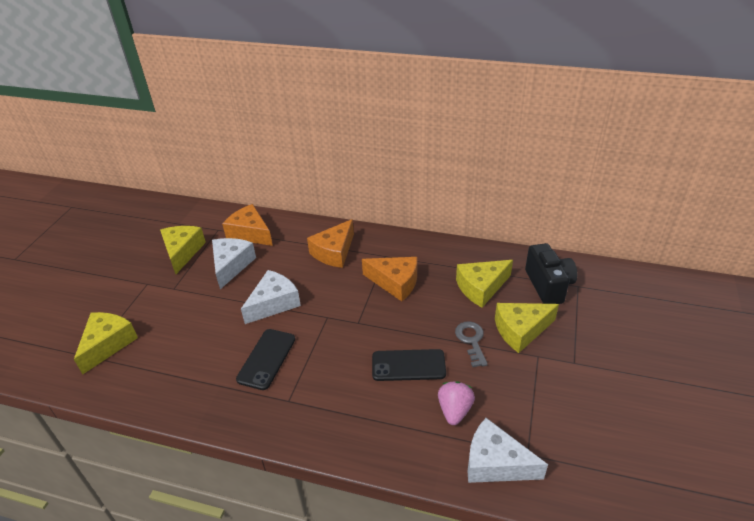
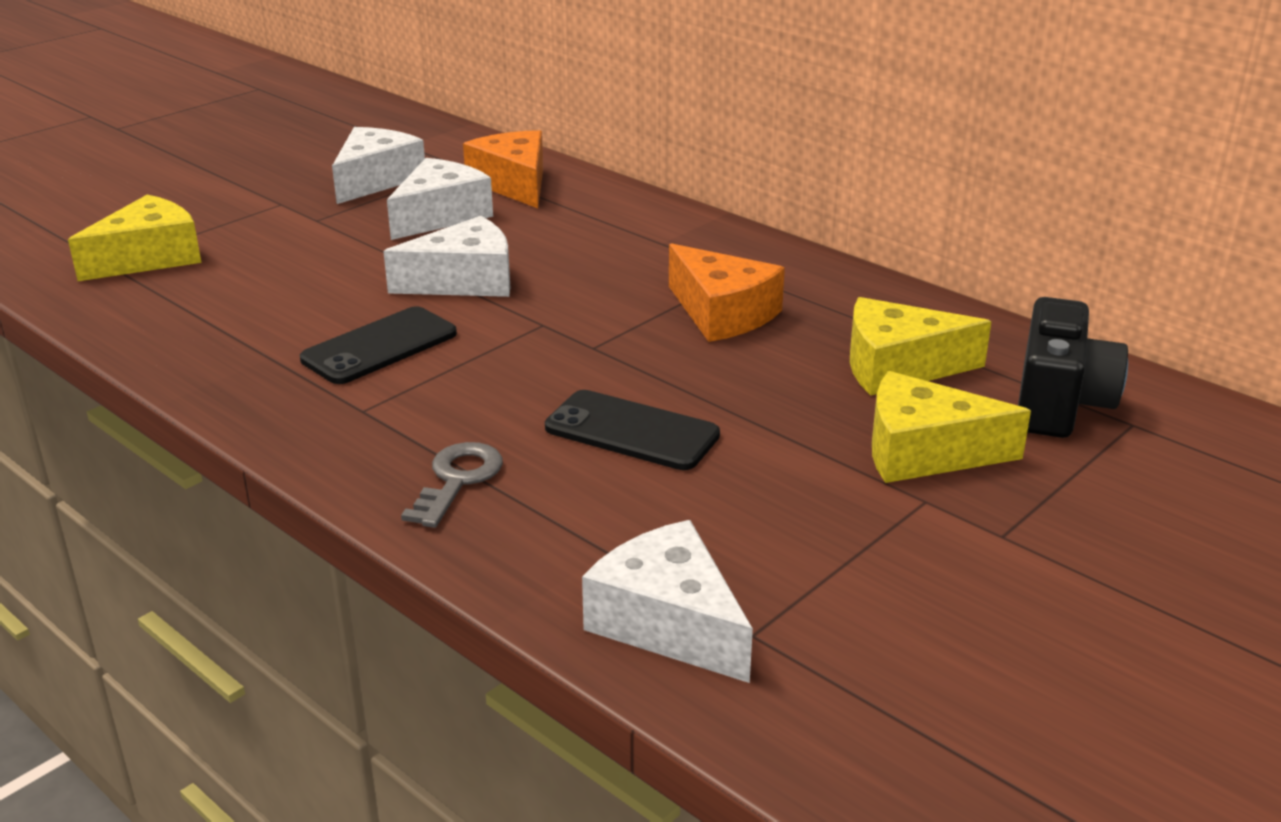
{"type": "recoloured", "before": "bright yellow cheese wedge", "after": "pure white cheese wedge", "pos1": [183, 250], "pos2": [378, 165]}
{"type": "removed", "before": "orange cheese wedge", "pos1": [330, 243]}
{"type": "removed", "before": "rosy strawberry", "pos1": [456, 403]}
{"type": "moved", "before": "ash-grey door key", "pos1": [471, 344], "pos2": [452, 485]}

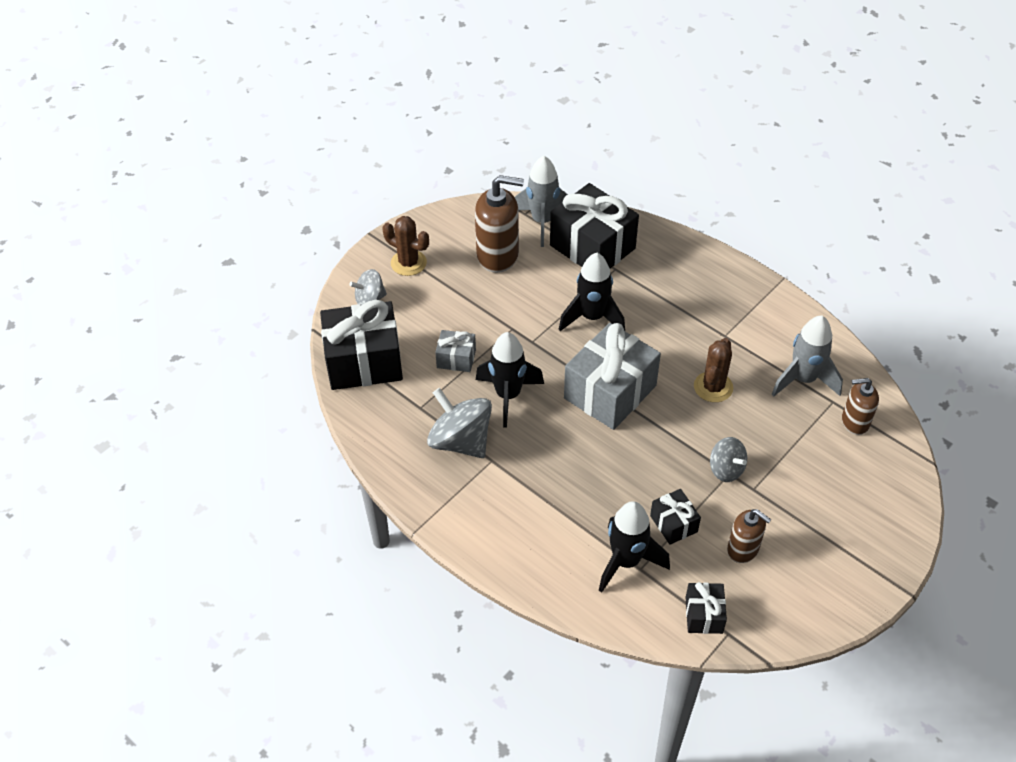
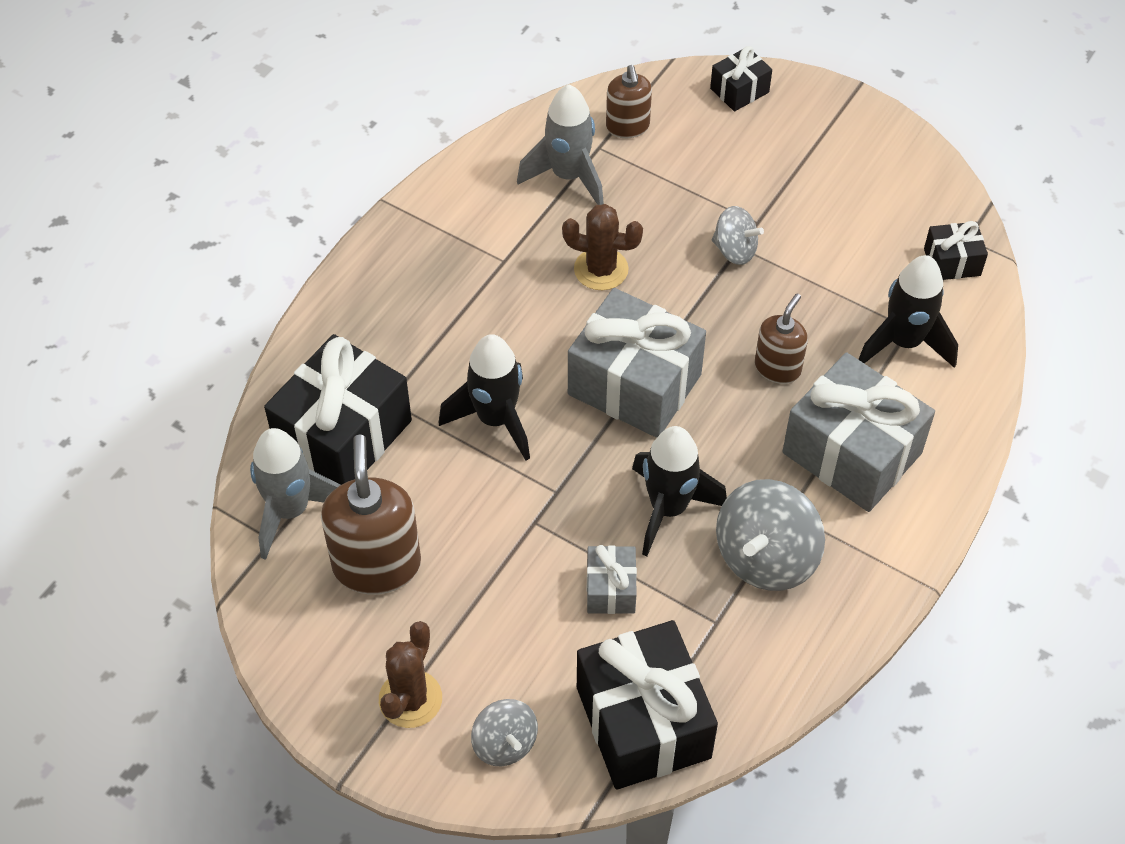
{"type": "moved", "before": "ebony present", "pos1": [675, 517], "pos2": [741, 78]}
{"type": "turned", "before": "ash-grey whirligig", "pos1": [728, 459], "pos2": [738, 235], "turn": 75}
{"type": "moved", "before": "russet soap pump", "pos1": [749, 536], "pos2": [781, 338]}
{"type": "added", "after": "ash-grey present", "pos2": [858, 432]}

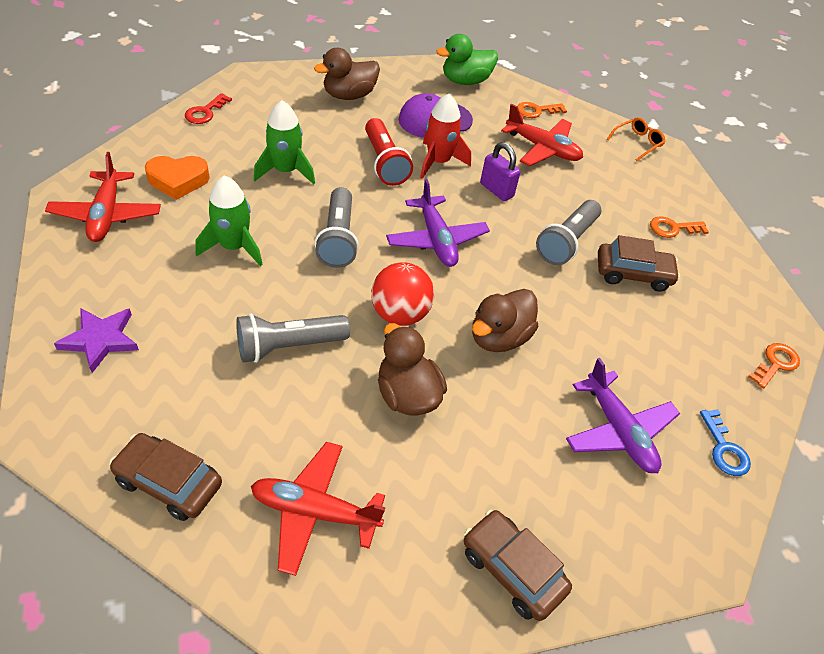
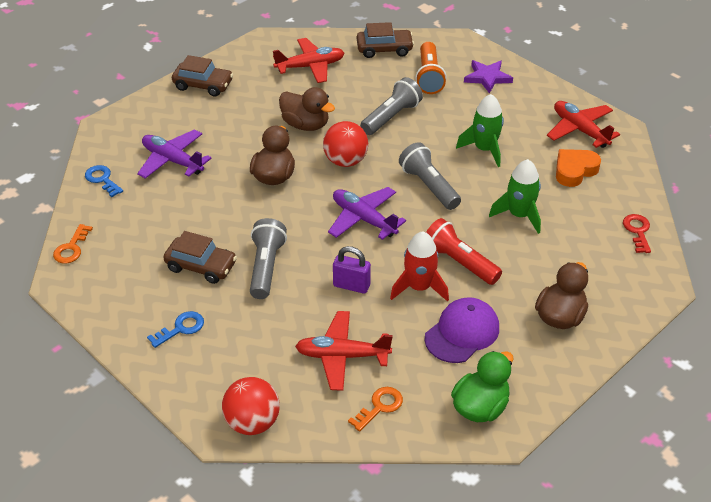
{"type": "turned", "before": "russet car", "pos1": [639, 263], "pos2": [200, 257], "turn": -135}
{"type": "replaced", "before": "orange glasses", "after": "scarlet ball", "pos1": [636, 139], "pos2": [251, 406]}
{"type": "recoloured", "before": "orange door key", "after": "blue door key", "pos1": [679, 227], "pos2": [175, 329]}
{"type": "added", "after": "orange flashlight", "pos2": [431, 68]}

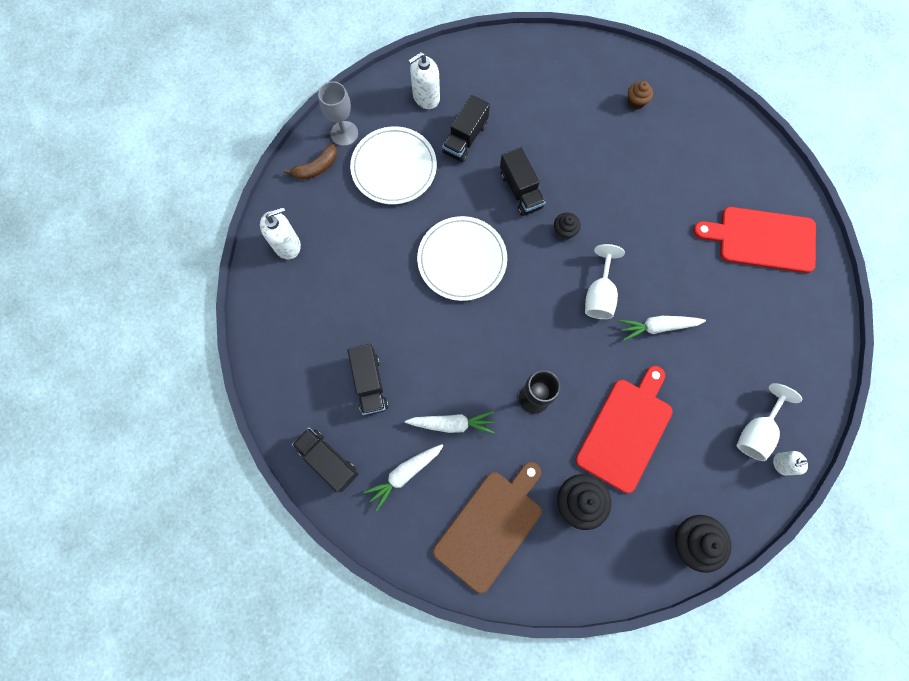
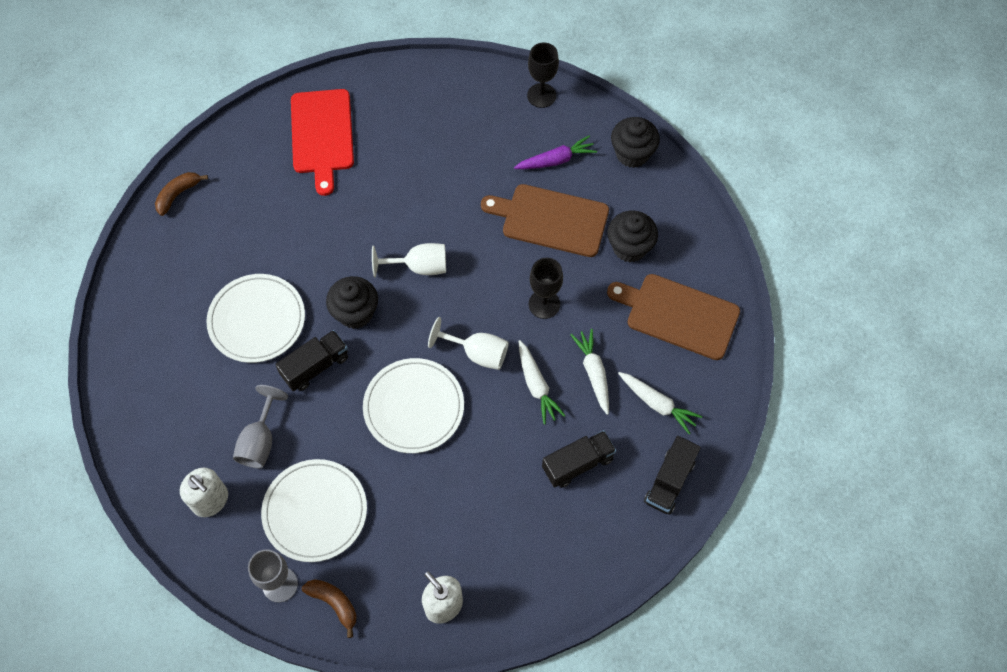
{"type": "replaced", "before": "ebony truck", "after": "ash-grey wine glass", "pos1": [466, 128], "pos2": [260, 426]}
{"type": "resized", "before": "ebony cupcake", "pos1": [567, 226], "pos2": [352, 302], "scale": 1.77}
{"type": "recoloured", "before": "scarlet cutting board", "after": "russet cutting board", "pos1": [624, 429], "pos2": [545, 220]}
{"type": "moved", "before": "pure white root vegetable", "pos1": [662, 328], "pos2": [542, 382]}
{"type": "removed", "before": "russet cupcake", "pos1": [640, 95]}
{"type": "moved", "before": "pure white wine glass", "pos1": [769, 422], "pos2": [468, 343]}
{"type": "replaced", "before": "pure white soap pump", "after": "ebony wine glass", "pos1": [790, 463], "pos2": [543, 75]}
{"type": "added", "after": "russet banana", "pos2": [181, 194]}
{"type": "added", "after": "pure white plate", "pos2": [255, 318]}
{"type": "added", "after": "royal purple root vegetable", "pos2": [555, 152]}

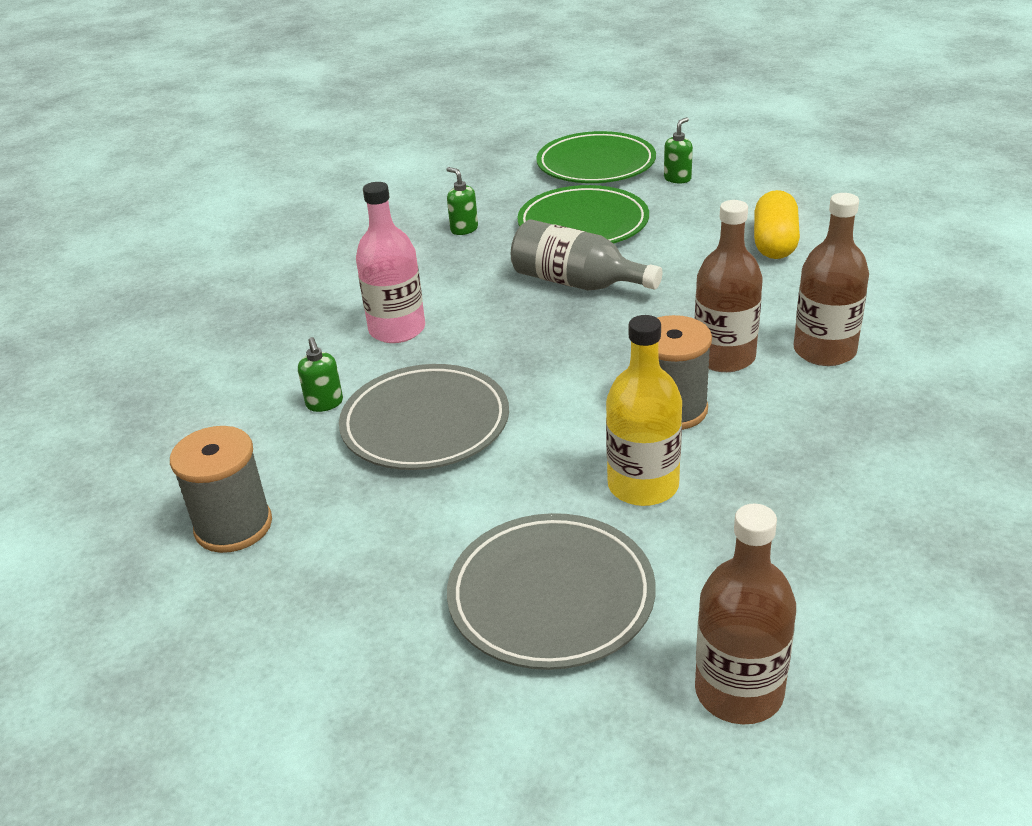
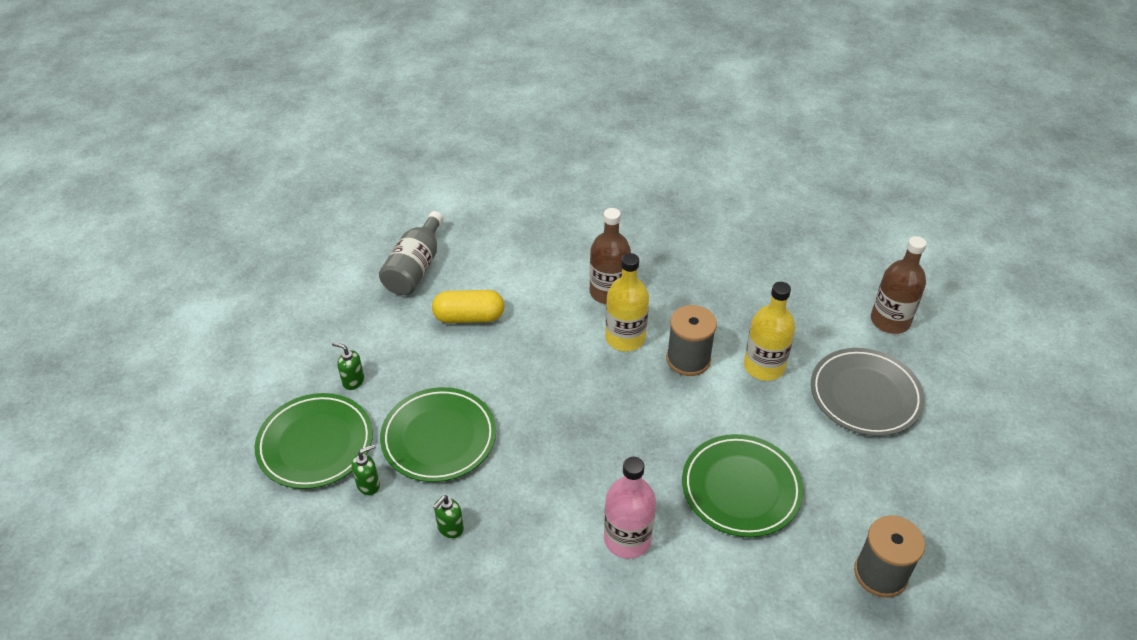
{"type": "moved", "before": "emerald soap pump", "pos1": [320, 374], "pos2": [365, 469]}
{"type": "recoloured", "before": "ash-grey plate", "after": "emerald plate", "pos1": [424, 417], "pos2": [743, 485]}
{"type": "moved", "before": "ash-grey bottle", "pos1": [586, 255], "pos2": [411, 253]}
{"type": "recoloured", "before": "russet bottle", "after": "bright yellow bottle", "pos1": [729, 286], "pos2": [627, 302]}

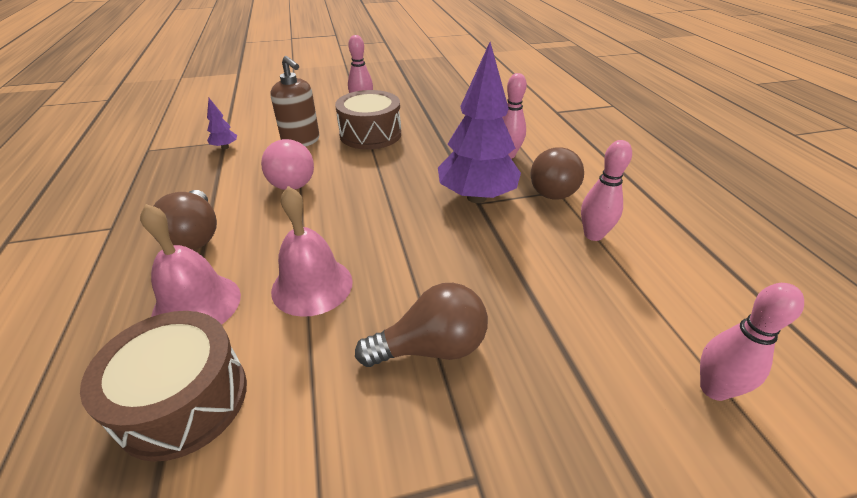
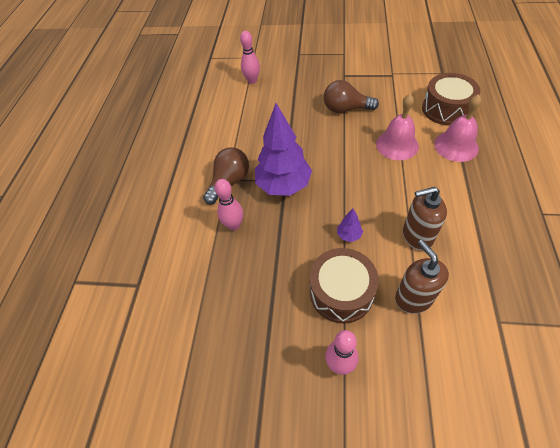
{"type": "removed", "before": "russet light bulb", "pos1": [185, 220]}
{"type": "moved", "before": "royal purple tree", "pos1": [222, 123], "pos2": [350, 225]}
{"type": "replaced", "before": "rosy light bulb", "after": "russet soap pump", "pos1": [287, 164], "pos2": [425, 219]}
{"type": "removed", "before": "rosy skittle", "pos1": [606, 190]}

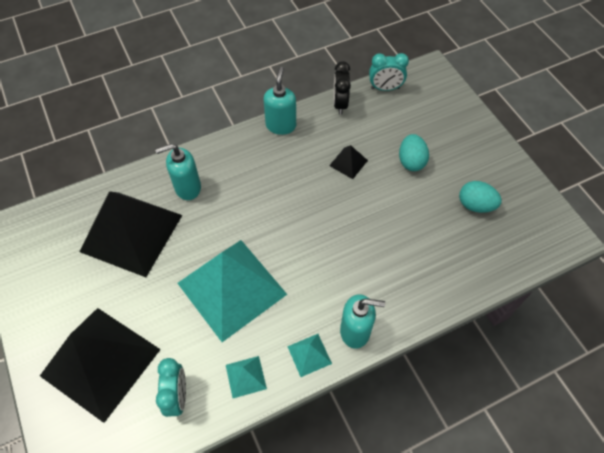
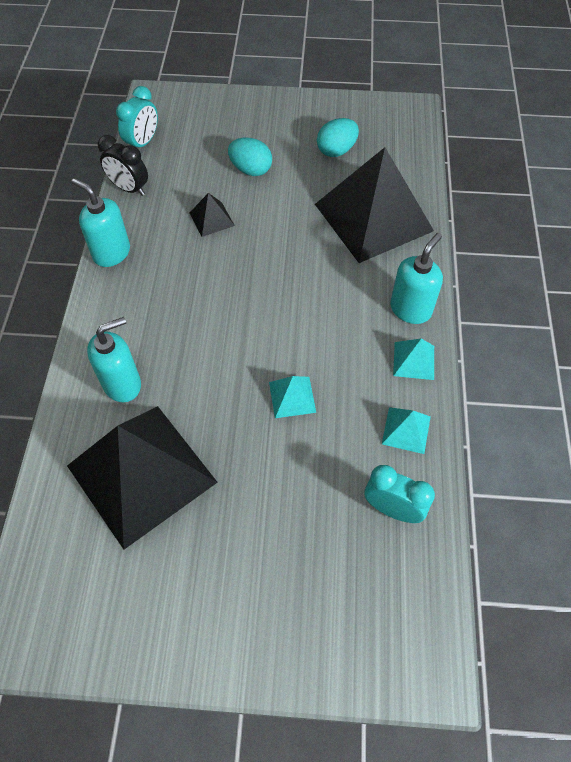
{"type": "moved", "before": "ebony pyramid", "pos1": [100, 365], "pos2": [374, 205]}
{"type": "turned", "before": "aqua soap pump", "pos1": [178, 172], "pos2": [114, 359], "turn": -135}
{"type": "resized", "before": "aqua pyramid", "pos1": [232, 291], "pos2": [292, 397], "scale": 0.41}

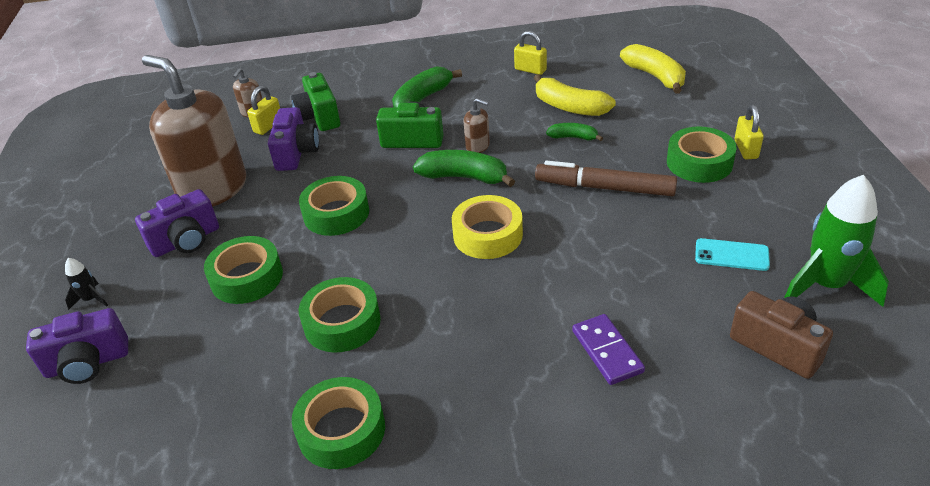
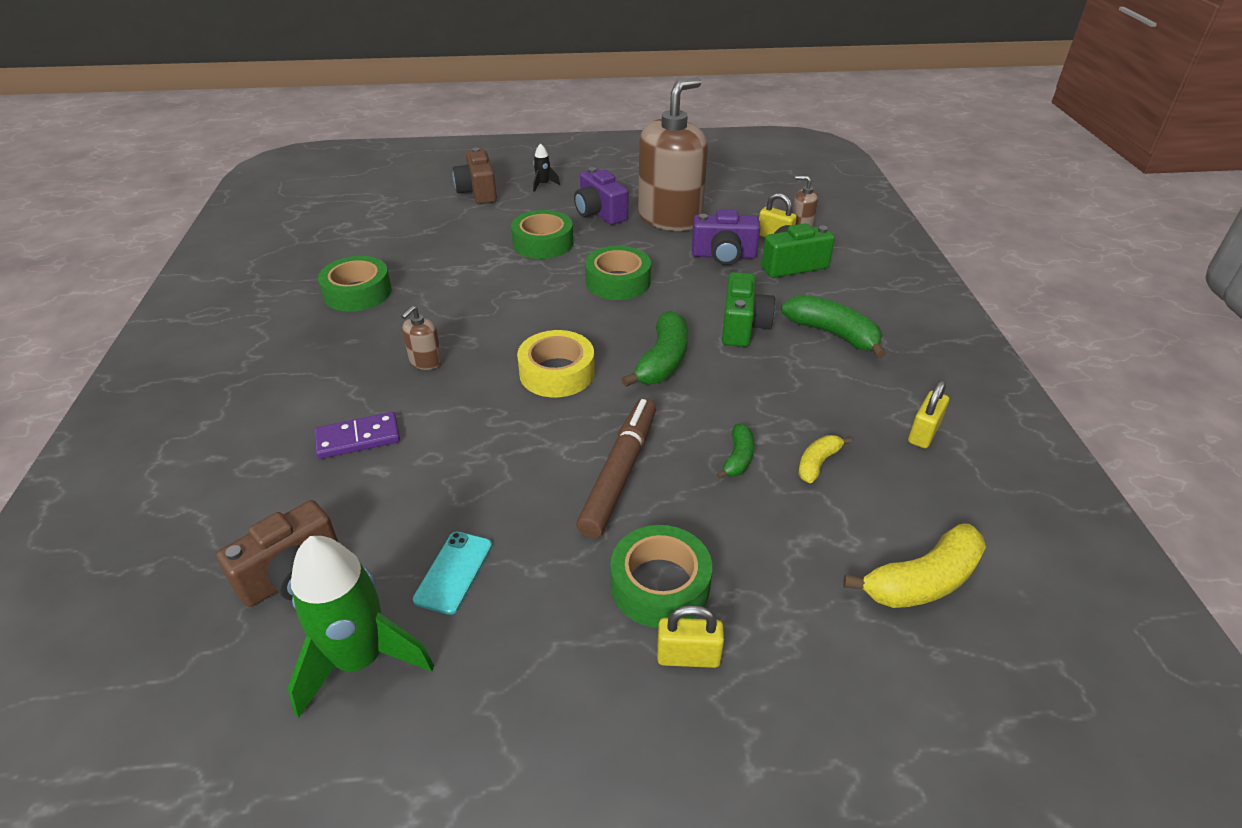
{"type": "recoloured", "before": "royal purple photo camera", "after": "russet photo camera", "pos1": [77, 346], "pos2": [475, 175]}
{"type": "removed", "before": "emerald roll of tape", "pos1": [340, 314]}
{"type": "moved", "before": "russet soap pump", "pos1": [477, 125], "pos2": [421, 338]}
{"type": "resized", "before": "bright yellow banana", "pos1": [575, 95], "pos2": [825, 459], "scale": 0.56}

